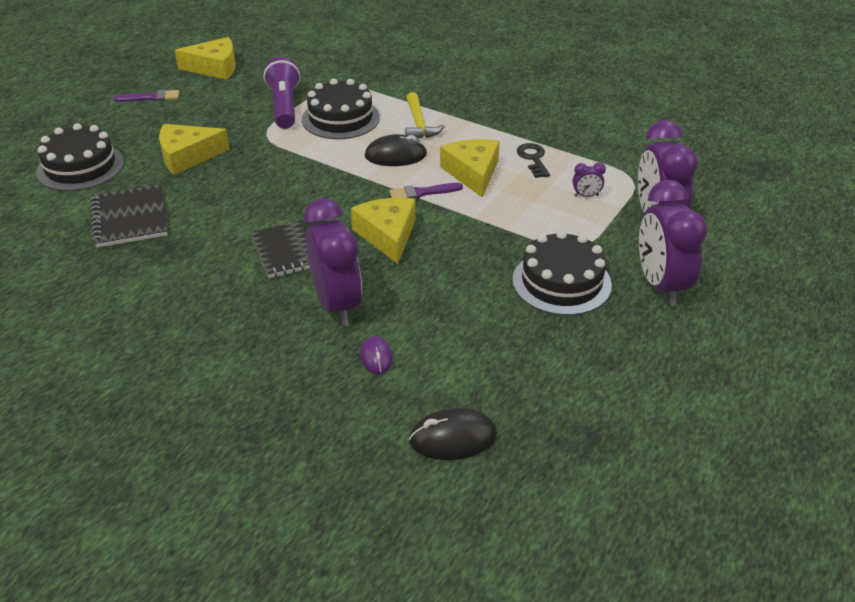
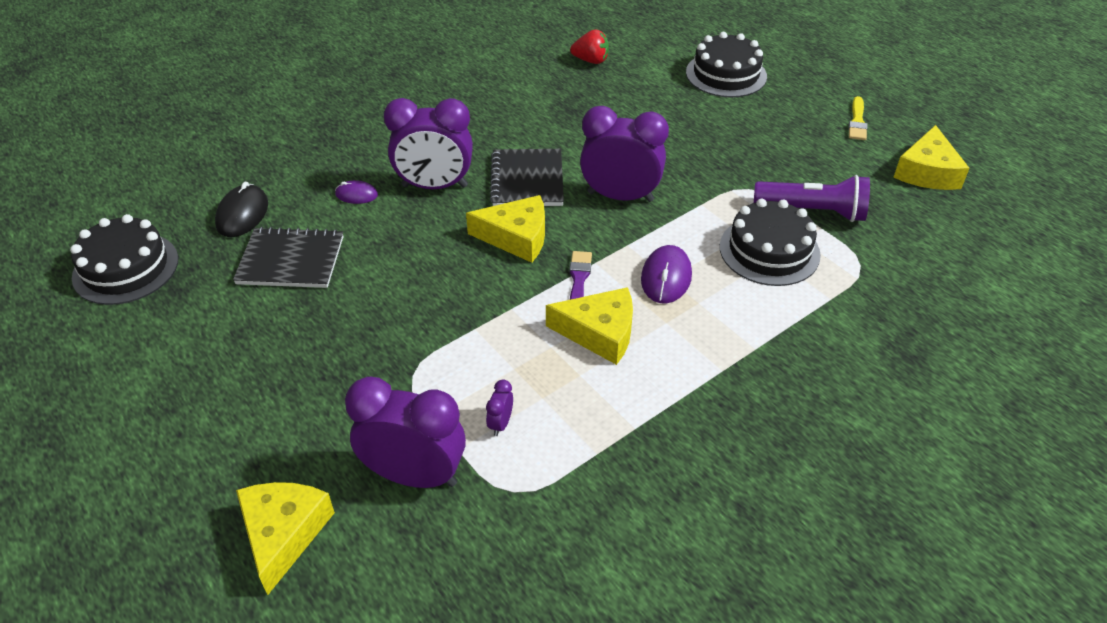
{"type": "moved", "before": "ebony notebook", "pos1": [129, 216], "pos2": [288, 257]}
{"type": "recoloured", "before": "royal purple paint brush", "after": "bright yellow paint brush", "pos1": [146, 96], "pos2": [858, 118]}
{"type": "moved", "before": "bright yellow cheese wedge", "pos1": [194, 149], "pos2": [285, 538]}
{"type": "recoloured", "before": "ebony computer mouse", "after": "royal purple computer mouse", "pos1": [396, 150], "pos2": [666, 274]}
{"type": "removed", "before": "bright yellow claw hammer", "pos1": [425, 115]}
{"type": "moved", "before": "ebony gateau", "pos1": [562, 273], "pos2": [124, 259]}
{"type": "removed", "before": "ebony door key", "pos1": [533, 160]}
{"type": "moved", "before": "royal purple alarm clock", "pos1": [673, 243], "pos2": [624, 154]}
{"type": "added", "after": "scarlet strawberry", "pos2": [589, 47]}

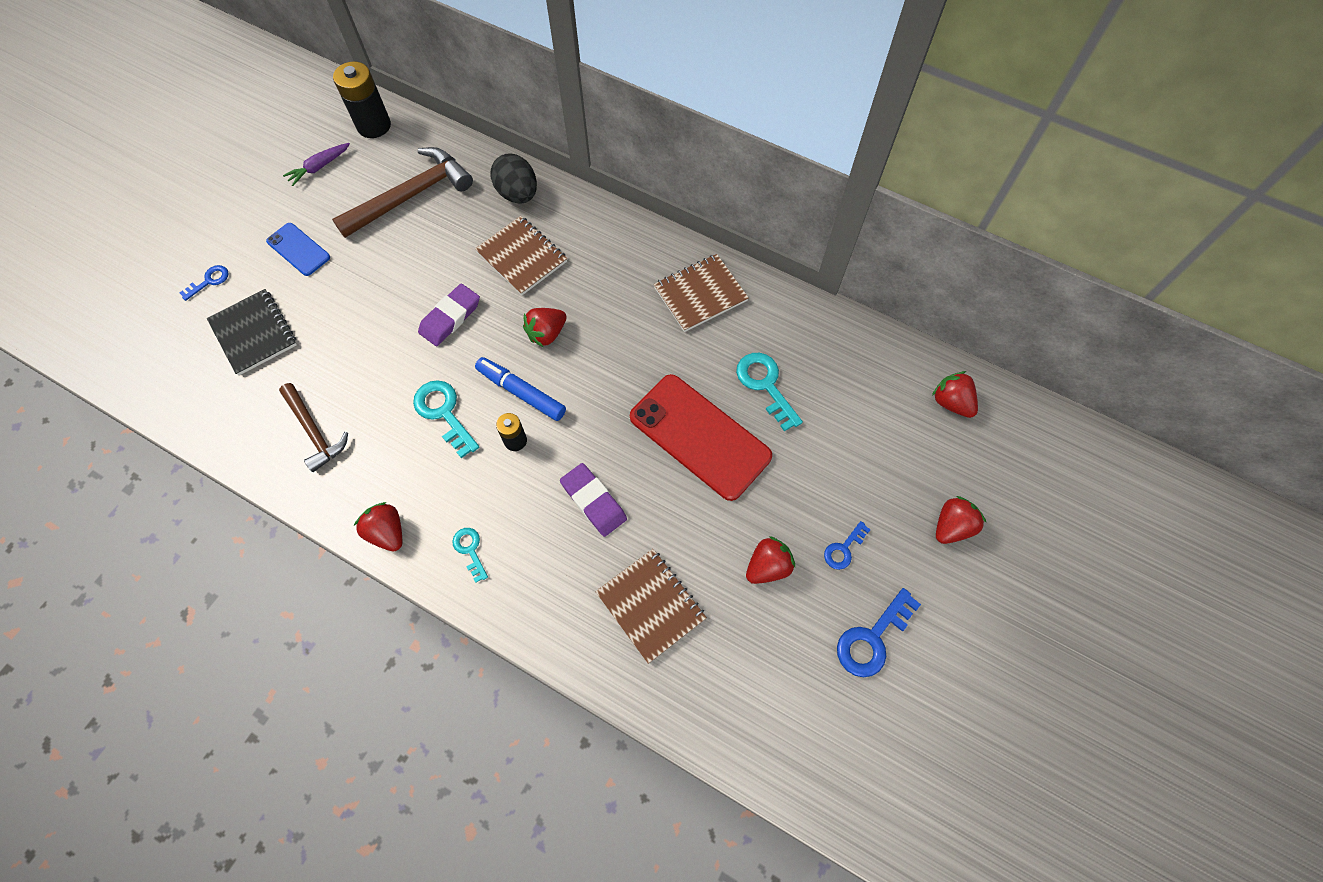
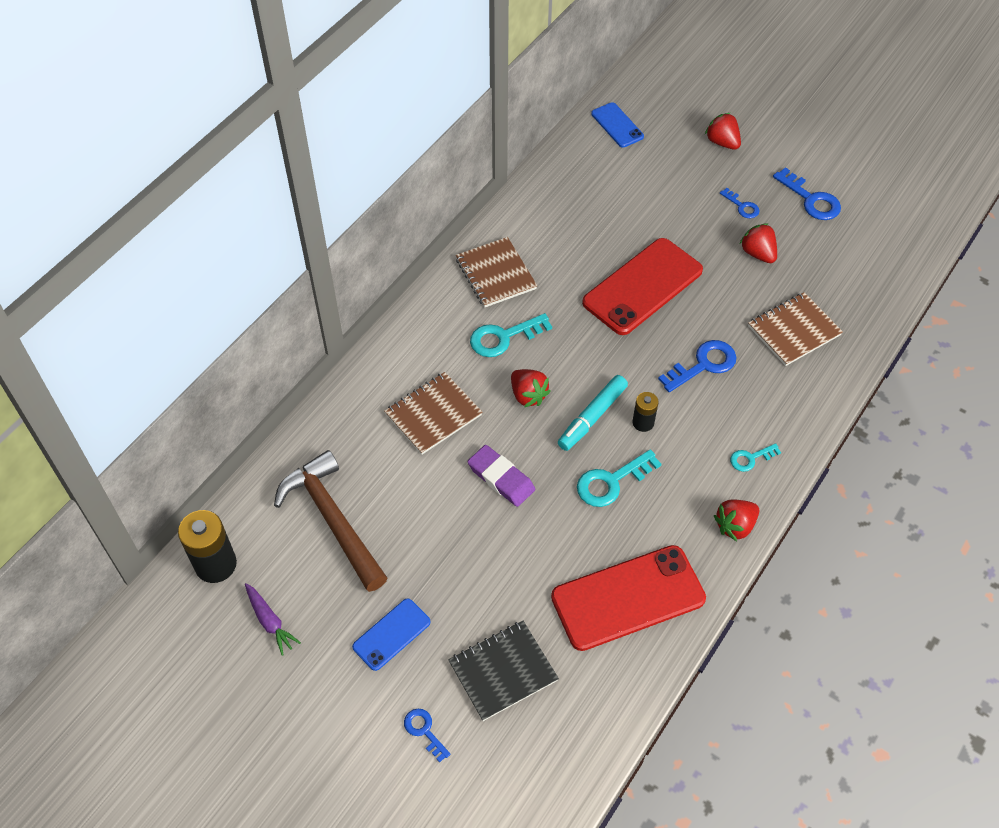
{"type": "replaced", "before": "russet claw hammer", "after": "scarlet phone", "pos1": [313, 427], "pos2": [628, 598]}
{"type": "recoloured", "before": "blue marker", "after": "aqua marker", "pos1": [520, 389], "pos2": [593, 413]}
{"type": "removed", "before": "ebony toy egg", "pos1": [514, 178]}
{"type": "replaced", "before": "royal purple pencil eraser", "after": "blue door key", "pos1": [593, 500], "pos2": [697, 366]}
{"type": "moved", "before": "aqua door key", "pos1": [769, 392], "pos2": [511, 335]}
{"type": "replaced", "before": "scarlet strawberry", "after": "blue phone", "pos1": [955, 394], "pos2": [617, 124]}

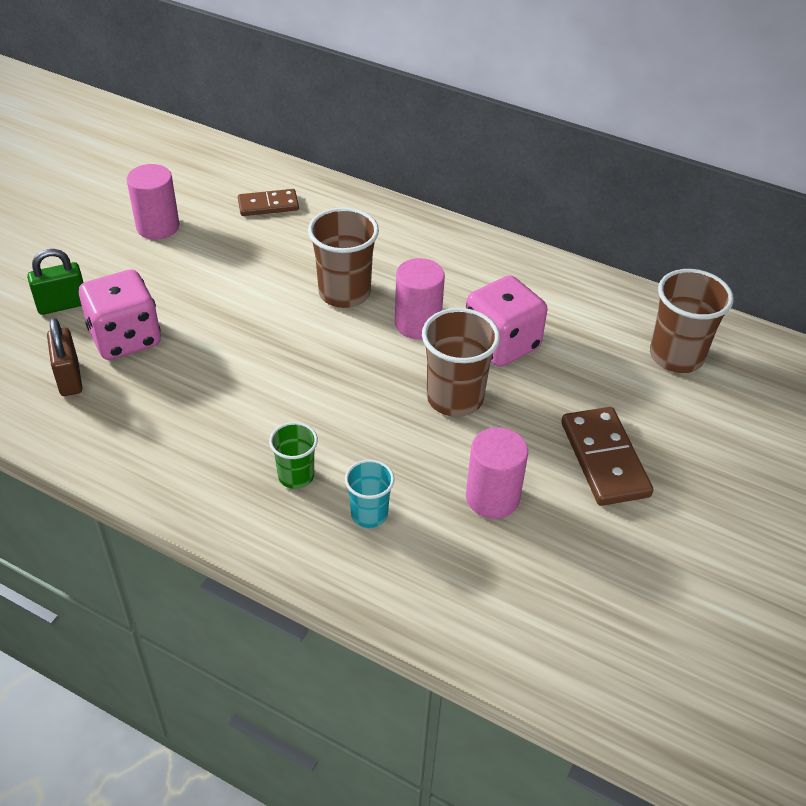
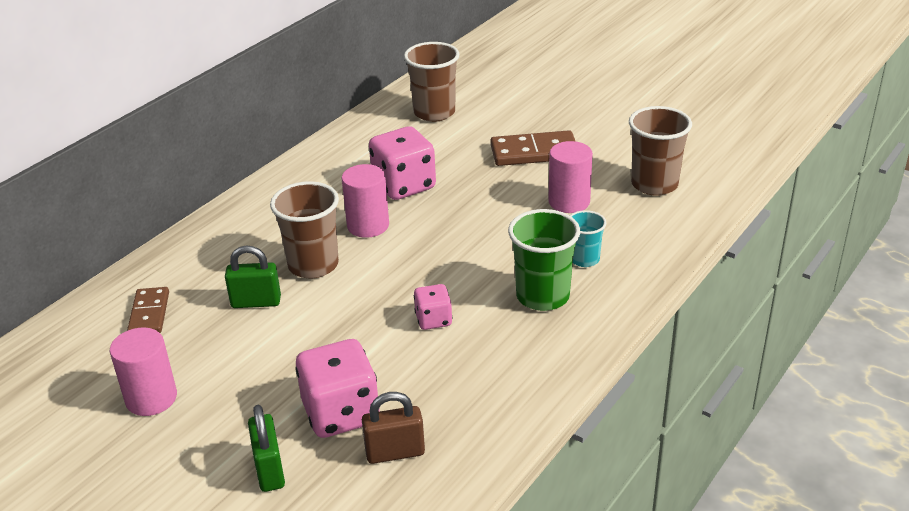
{"type": "resized", "before": "emerald cup", "pos1": [293, 455], "pos2": [544, 260], "scale": 1.71}
{"type": "moved", "before": "russet cup", "pos1": [461, 362], "pos2": [660, 151]}
{"type": "added", "after": "emerald padlock", "pos2": [253, 276]}
{"type": "added", "after": "rosy dice", "pos2": [433, 307]}

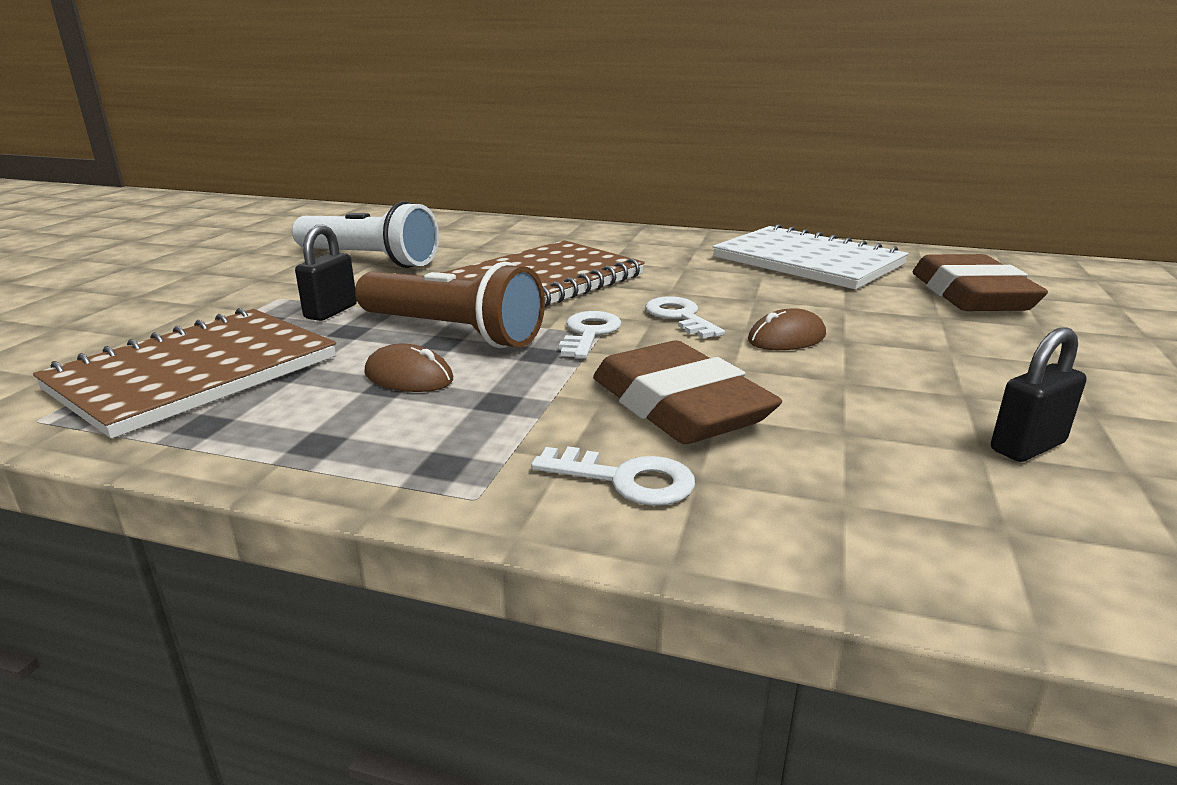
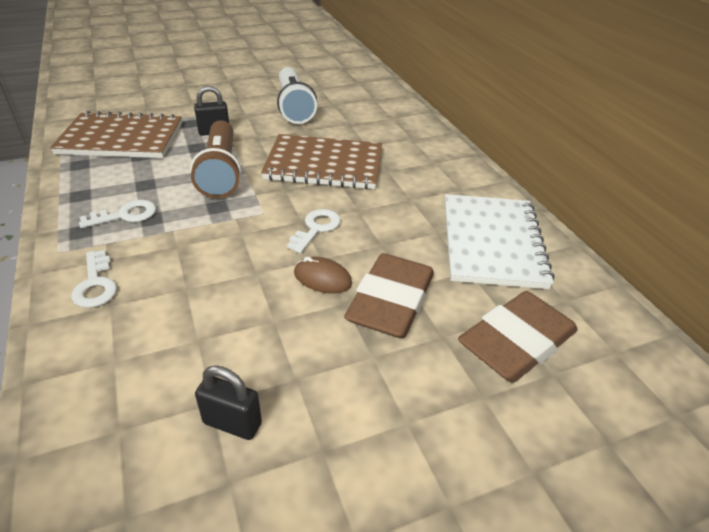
{"type": "removed", "before": "russet computer mouse", "pos1": [408, 368]}
{"type": "moved", "before": "pure white door key", "pos1": [590, 335], "pos2": [117, 214]}
{"type": "moved", "before": "russet pencil eraser", "pos1": [687, 392], "pos2": [389, 295]}

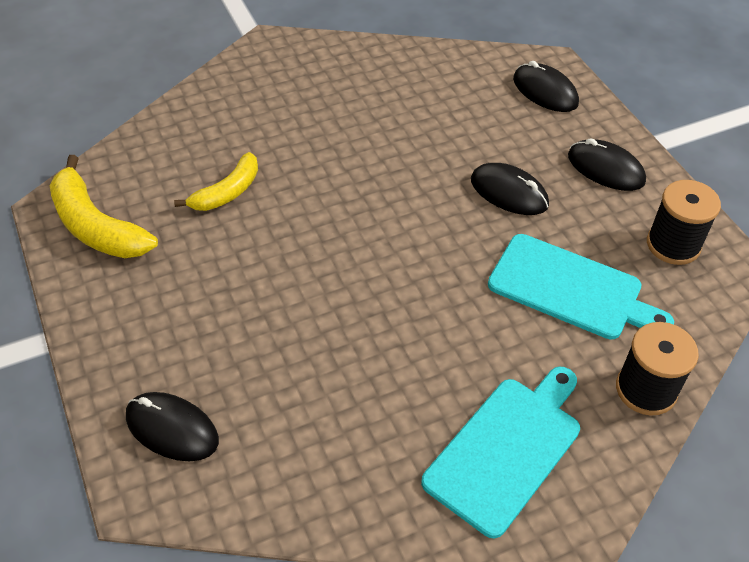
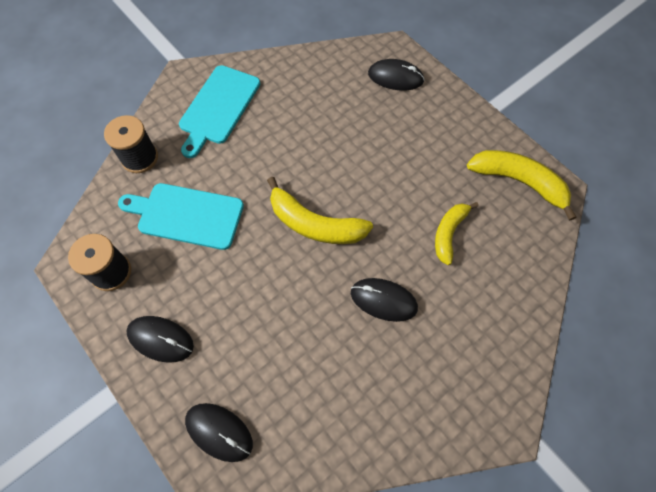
{"type": "moved", "before": "ebony computer mouse", "pos1": [510, 189], "pos2": [384, 300]}
{"type": "added", "after": "bright yellow banana", "pos2": [320, 210]}

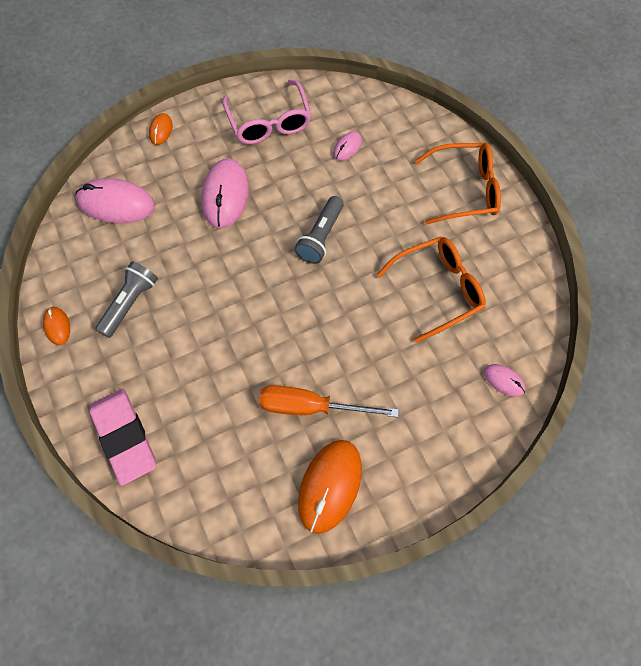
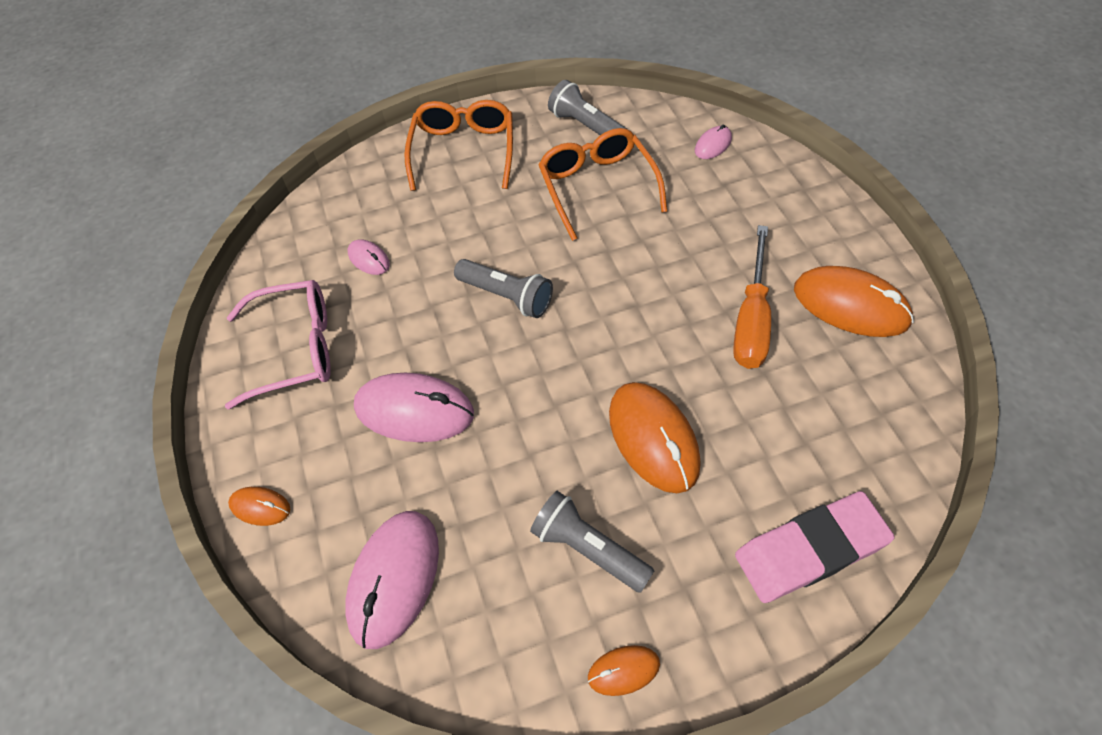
{"type": "added", "after": "ash-grey flashlight", "pos2": [588, 107]}
{"type": "added", "after": "orange computer mouse", "pos2": [655, 437]}

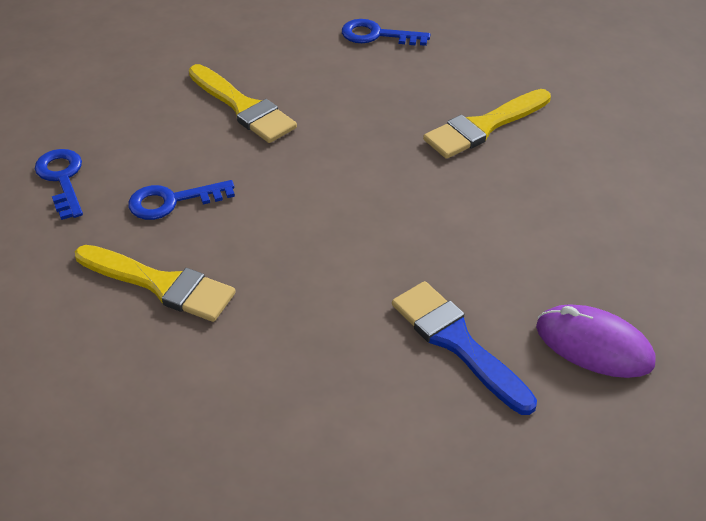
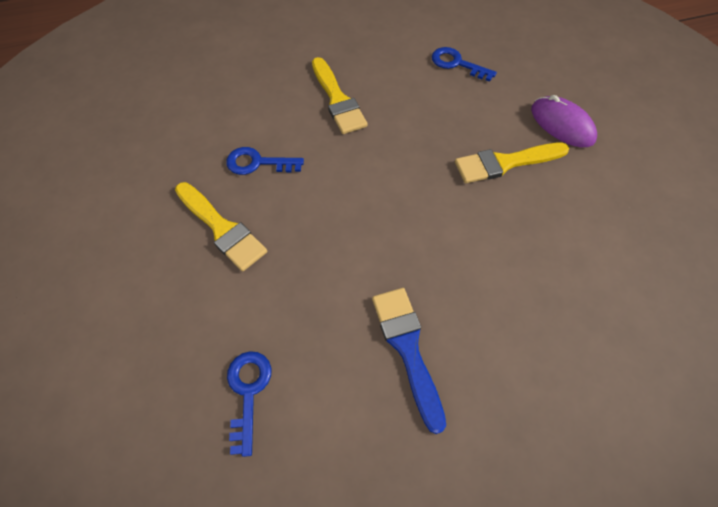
{"type": "moved", "before": "blue door key", "pos1": [59, 184], "pos2": [249, 404]}
{"type": "moved", "before": "royal purple computer mouse", "pos1": [596, 341], "pos2": [564, 121]}

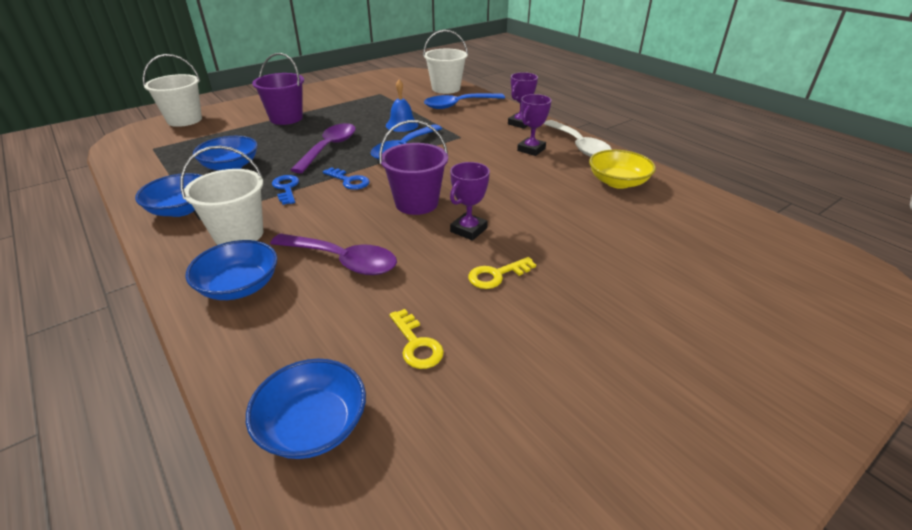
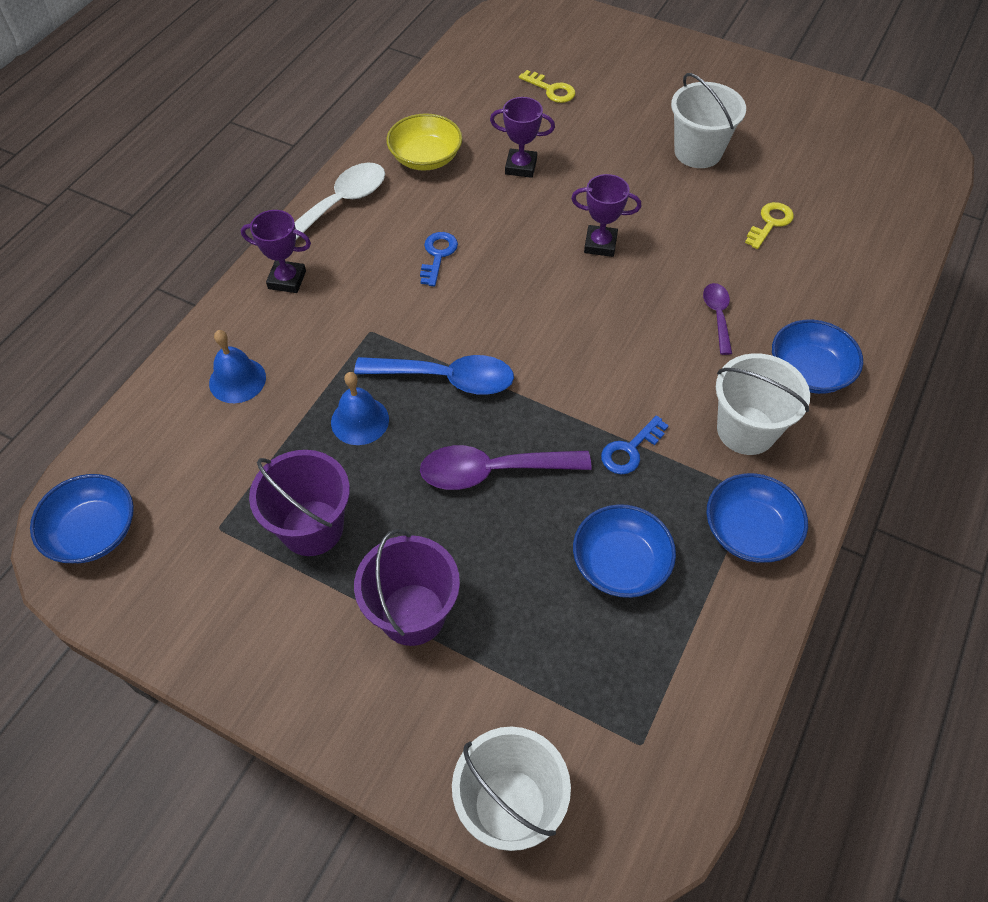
{"type": "moved", "before": "blue serving bowl", "pos1": [306, 409], "pos2": [82, 518]}
{"type": "resized", "before": "royal purple spoon", "pos1": [333, 254], "pos2": [717, 319], "scale": 0.57}
{"type": "moved", "before": "blue door key", "pos1": [346, 178], "pos2": [439, 259]}
{"type": "moved", "before": "royal purple pail", "pos1": [413, 167], "pos2": [299, 503]}
{"type": "moved", "before": "pure white pail", "pos1": [445, 62], "pos2": [708, 120]}
{"type": "replaced", "before": "blue spoon", "after": "blue hand bell", "pos1": [464, 101], "pos2": [237, 366]}
{"type": "moved", "before": "bright yellow door key", "pos1": [502, 273], "pos2": [547, 86]}
{"type": "moved", "before": "royal purple trophy", "pos1": [534, 125], "pos2": [522, 137]}

